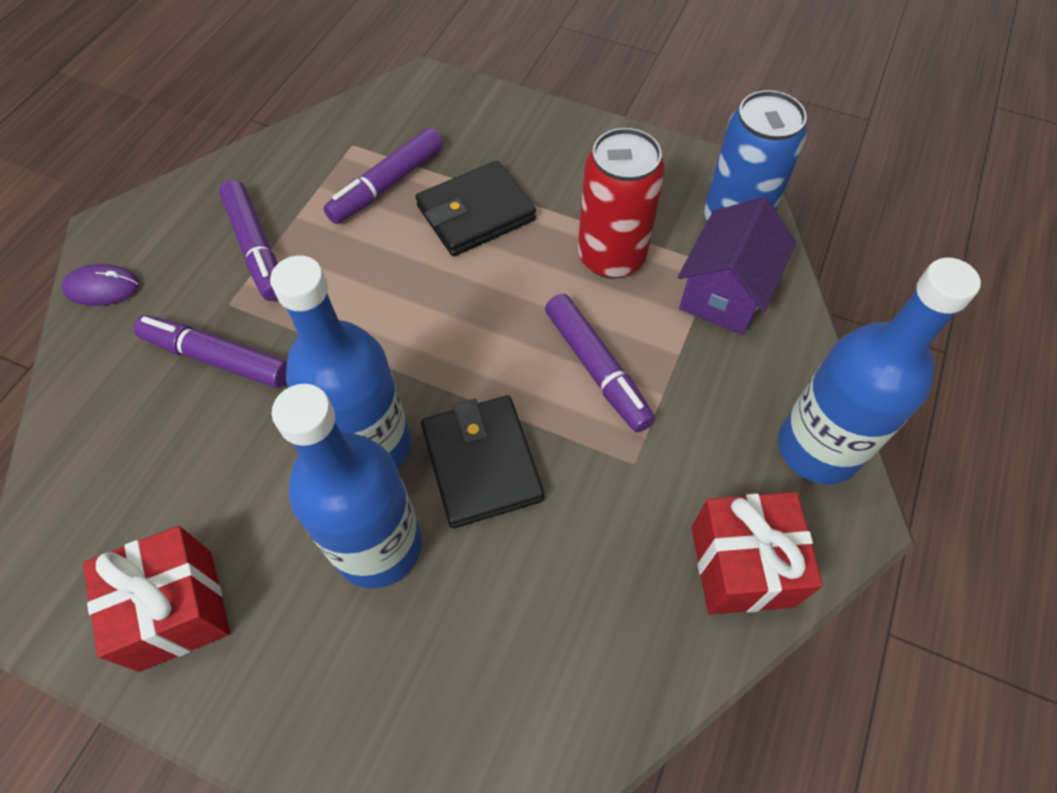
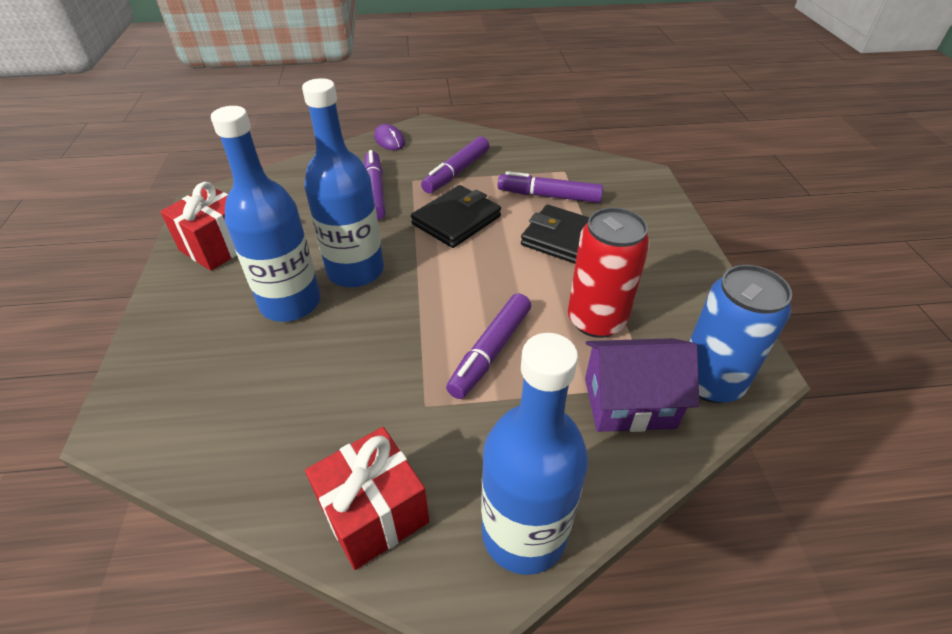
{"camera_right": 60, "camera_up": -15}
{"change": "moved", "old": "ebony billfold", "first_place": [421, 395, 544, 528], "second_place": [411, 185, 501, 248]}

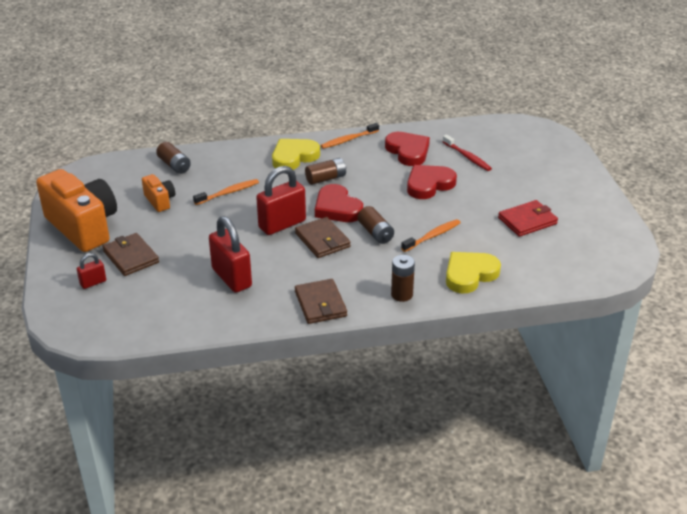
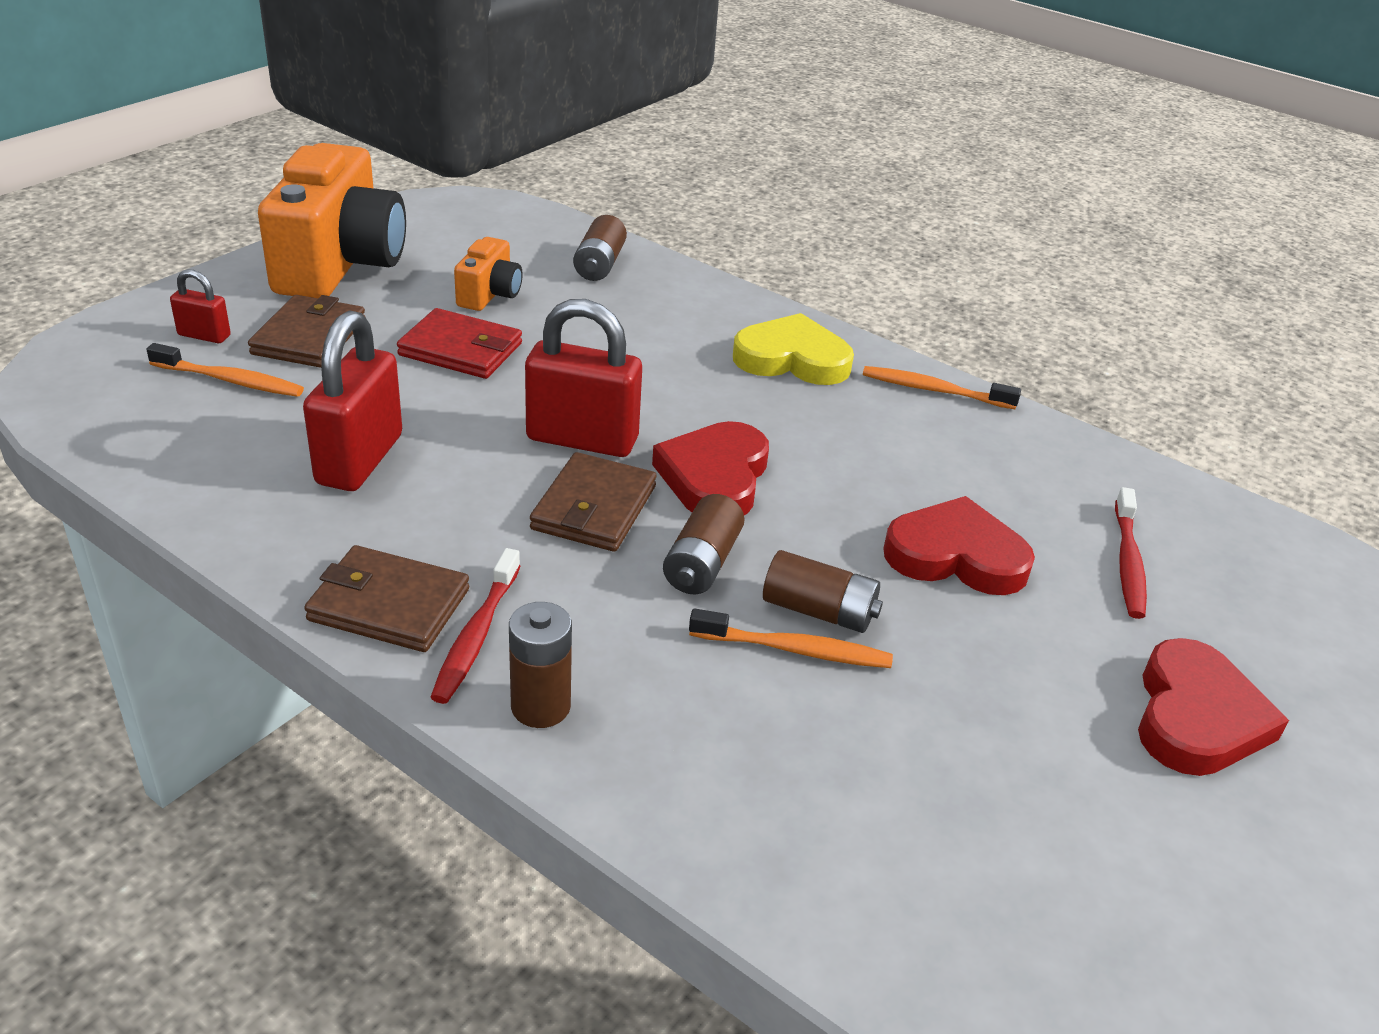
{"camera_right": 45, "camera_up": 0}
{"change": "removed", "old": "bright yellow heart shape", "first_place": [446, 252, 501, 293]}
{"change": "added", "new": "scarlet tooth brush", "second_place": [430, 548, 521, 704]}
{"change": "moved", "old": "bright orange tooth brush", "first_place": [193, 179, 259, 205], "second_place": [146, 343, 304, 397]}
{"change": "moved", "old": "russet AA battery", "first_place": [305, 158, 346, 185], "second_place": [763, 550, 883, 633]}
{"change": "moved", "old": "scarlet heart shape", "first_place": [385, 132, 430, 166], "second_place": [1138, 638, 1289, 776]}
{"change": "moved", "old": "scarlet billfold", "first_place": [498, 200, 558, 237], "second_place": [397, 308, 522, 379]}
{"change": "turned", "old": "russet billfold", "first_place": [295, 279, 347, 324], "second_place": [304, 545, 469, 652], "degrees": 75}

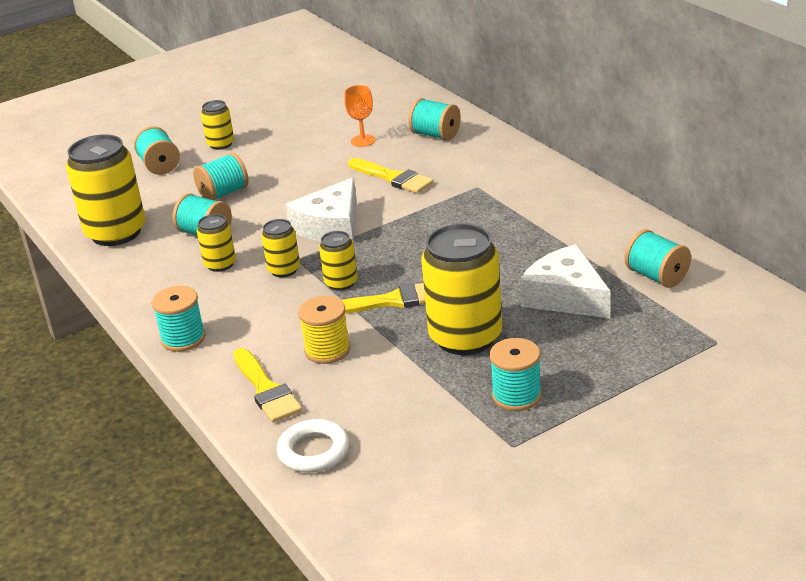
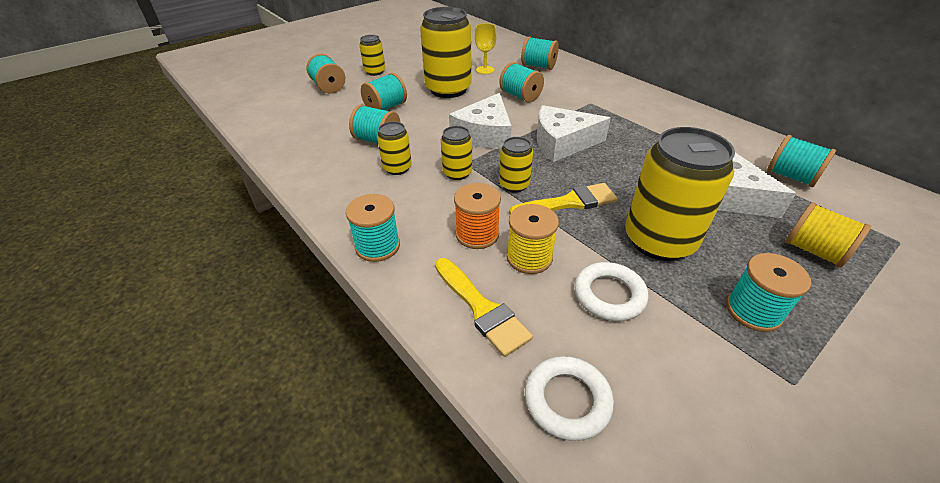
{"camera_right": -10, "camera_up": 10}
{"change": "added", "new": "bright orange bobbin", "second_place": [454, 183, 501, 249]}
{"change": "added", "new": "pure white cheese", "second_place": [537, 105, 611, 162]}
{"change": "added", "new": "pure white hoop", "second_place": [574, 262, 649, 321]}
{"change": "added", "new": "bright yellow bobbin", "second_place": [785, 202, 871, 268]}
{"change": "moved", "old": "bright yellow can", "first_place": [66, 134, 146, 246], "second_place": [420, 7, 472, 98]}
{"change": "replaced", "old": "bright yellow paint brush", "new": "teal bobbin", "first_place": [348, 158, 434, 194], "second_place": [499, 62, 544, 103]}
{"change": "recoloured", "old": "bright orange wine glass", "new": "bright yellow wine glass", "first_place": [345, 85, 375, 147], "second_place": [475, 23, 497, 74]}

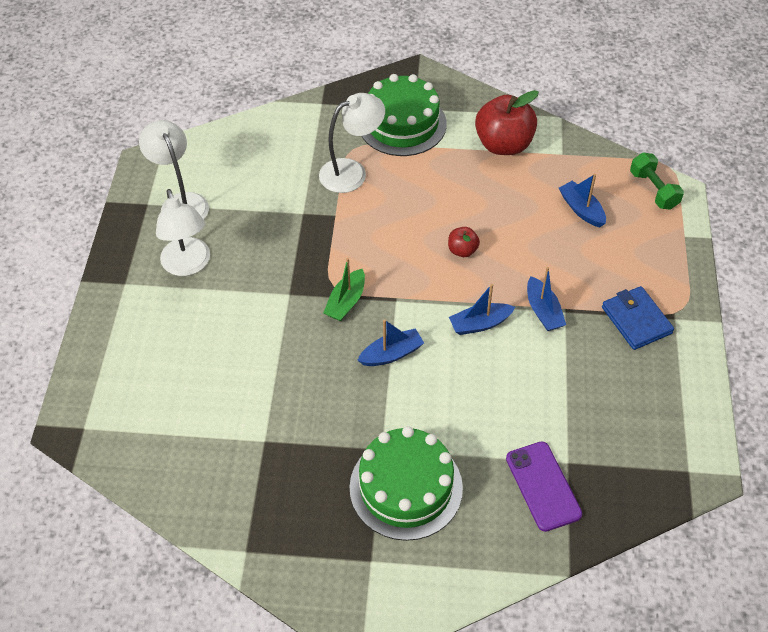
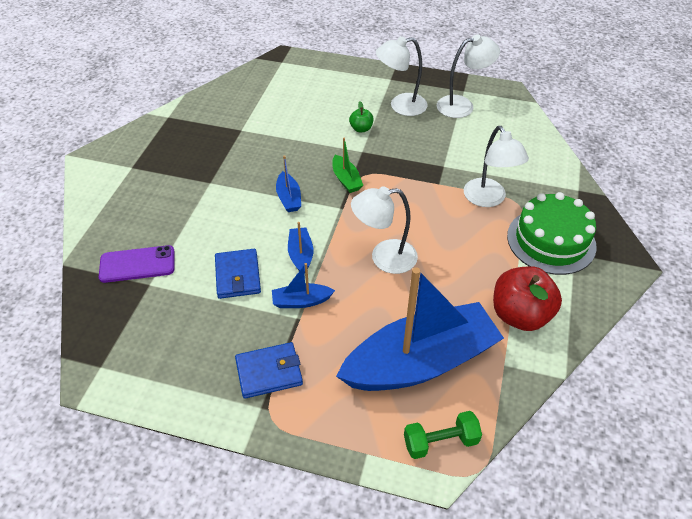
{"camera_right": 100, "camera_up": -5}
{"change": "removed", "old": "green layer cake", "first_place": [349, 426, 463, 541]}
{"change": "added", "new": "royal blue billfold", "second_place": [215, 249, 261, 299]}
{"change": "added", "new": "green apple fruit", "second_place": [349, 101, 373, 132]}
{"change": "replaced", "old": "scarlet apple fruit", "new": "pure white lamp", "first_place": [448, 227, 480, 257], "second_place": [351, 186, 418, 274]}
{"change": "turned", "old": "green toy boat", "first_place": [323, 258, 365, 321], "second_place": [332, 137, 363, 193], "degrees": -150}
{"change": "resized", "old": "royal blue toy boat", "first_place": [559, 174, 606, 228], "second_place": [336, 267, 504, 391], "factor": 2.49}

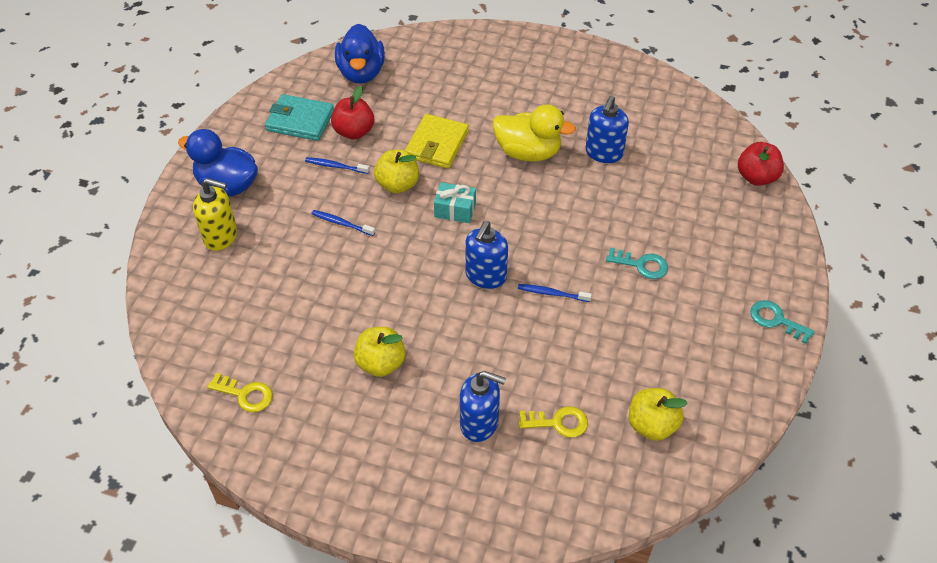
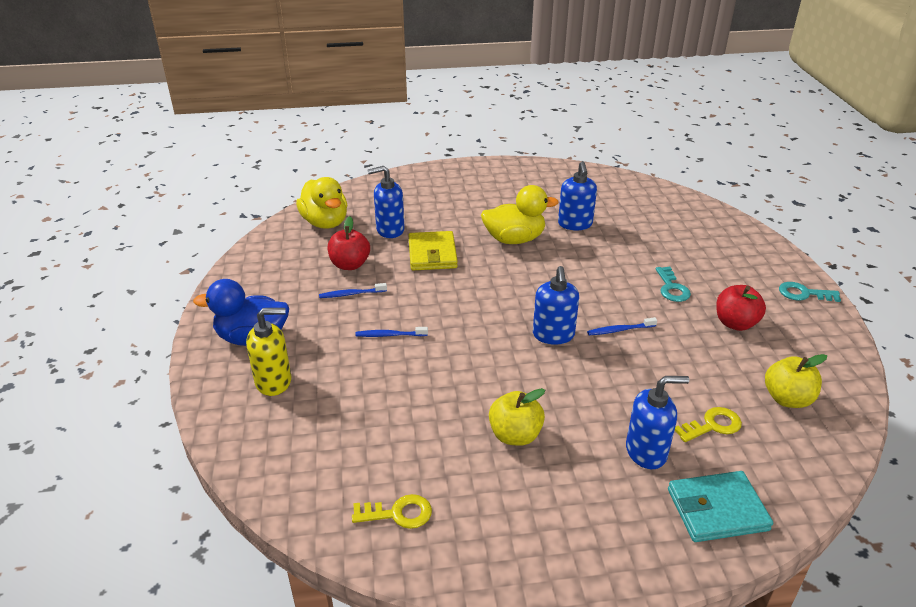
{"camera_right": -25, "camera_up": -15}
{"change": "removed", "old": "bright yellow apple fruit", "first_place": [374, 150, 419, 193]}
{"change": "removed", "old": "teal wrapped gift", "first_place": [434, 182, 476, 223]}
{"change": "added", "new": "royal blue pump bottle", "second_place": [368, 166, 405, 238]}
{"change": "moved", "old": "teal billfold", "first_place": [265, 94, 334, 141], "second_place": [668, 471, 773, 542]}
{"change": "moved", "old": "scarlet apple fruit", "first_place": [738, 142, 784, 186], "second_place": [716, 285, 766, 331]}
{"change": "recoloured", "old": "royal blue rubber duck", "new": "bright yellow rubber duck", "first_place": [335, 24, 385, 84], "second_place": [296, 177, 347, 229]}
{"change": "turned", "old": "teal door key", "first_place": [606, 248, 668, 279], "second_place": [655, 267, 691, 302], "degrees": 90}

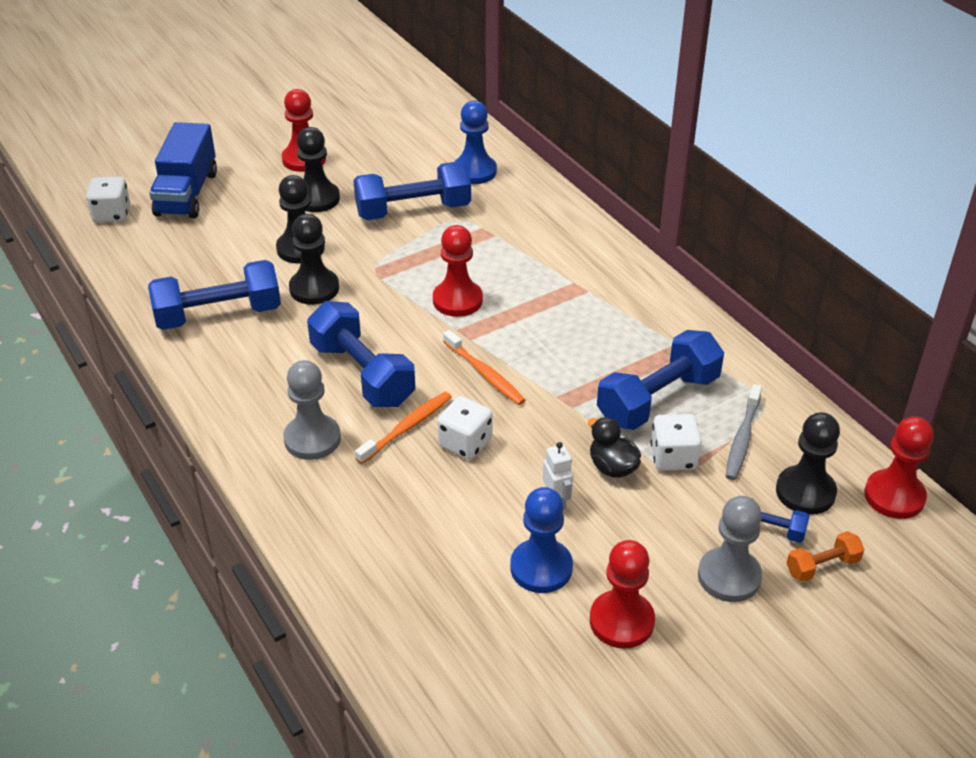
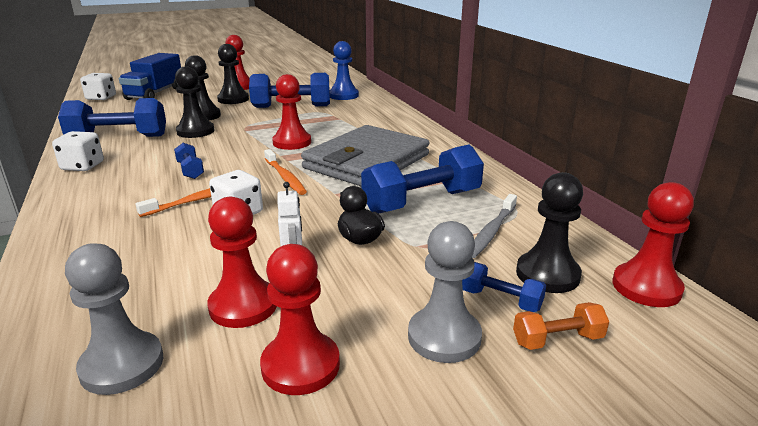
{"camera_right": 10, "camera_up": -15}
{"change": "added", "new": "gray billfold", "second_place": [301, 125, 429, 187]}
{"change": "moved", "old": "gray chess pawn", "first_place": [283, 360, 341, 460], "second_place": [65, 243, 163, 395]}
{"change": "moved", "old": "pure white die", "first_place": [651, 414, 702, 471], "second_place": [52, 131, 104, 171]}
{"change": "recoloured", "old": "royal blue chess pawn", "new": "scarlet chess pawn", "first_place": [510, 487, 573, 593], "second_place": [207, 197, 277, 328]}
{"change": "resized", "old": "royal blue dumbbell", "first_place": [307, 301, 415, 407], "second_place": [174, 143, 204, 179], "factor": 0.49}

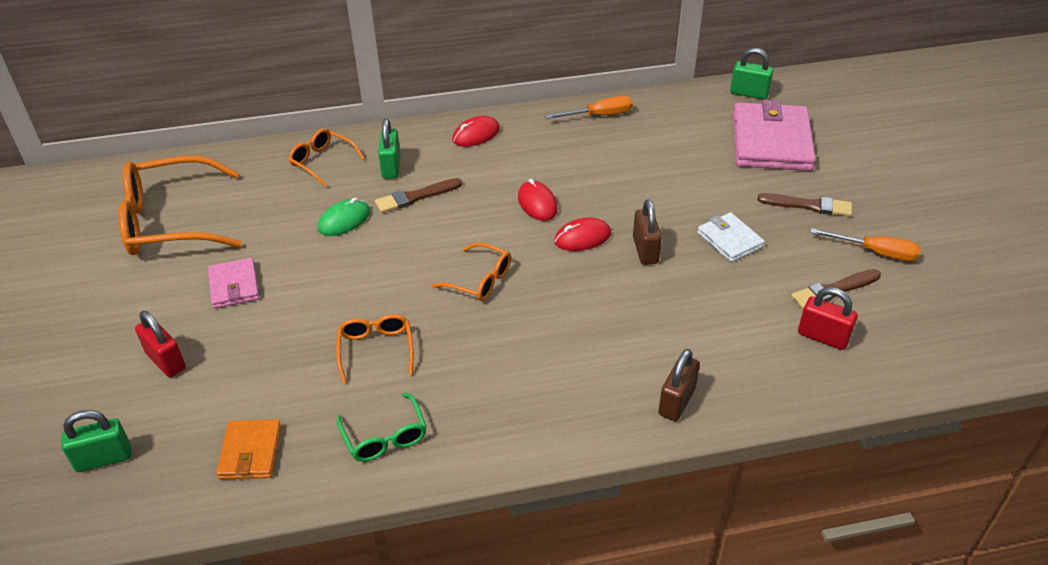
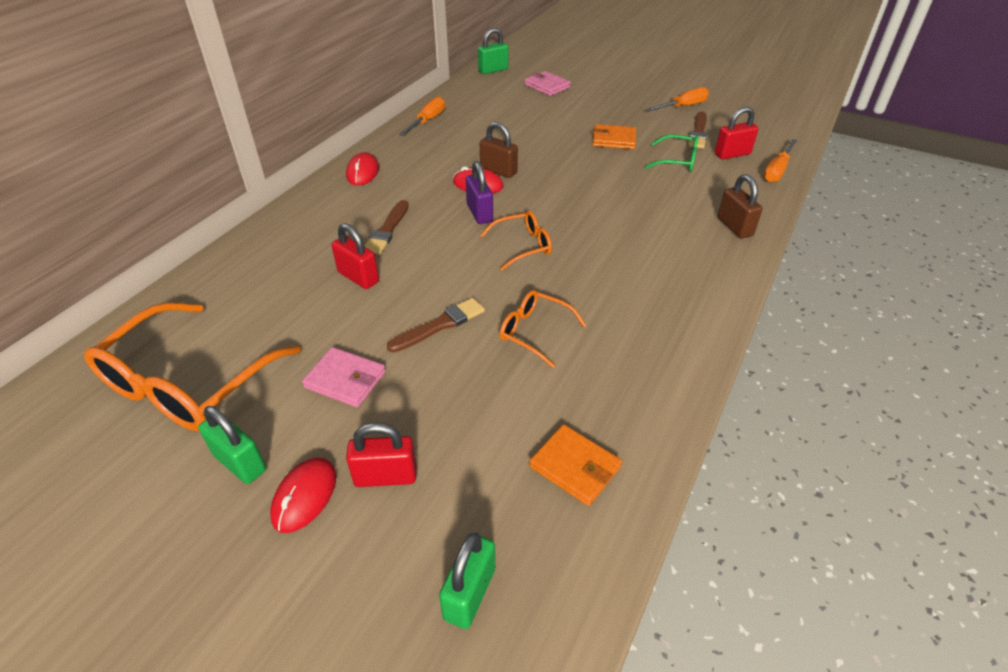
{"camera_right": -50, "camera_up": 0}
{"change": "removed", "old": "bright orange eyeglasses", "first_place": [288, 128, 365, 187]}
{"change": "added", "new": "purple lock", "second_place": [466, 161, 493, 224]}
{"change": "added", "new": "bright orange flat screwdriver", "second_place": [764, 139, 797, 182]}
{"change": "moved", "old": "green eyeglasses", "first_place": [337, 392, 427, 462], "second_place": [645, 135, 699, 172]}
{"change": "moved", "old": "green lock", "first_place": [378, 118, 400, 179], "second_place": [198, 406, 266, 484]}
{"change": "moved", "old": "scarlet PC mouse", "first_place": [554, 217, 611, 251], "second_place": [270, 458, 336, 533]}
{"change": "moved", "old": "russet lock", "first_place": [633, 199, 662, 265], "second_place": [480, 122, 518, 178]}
{"change": "moved", "old": "russet paint brush", "first_place": [757, 193, 852, 216], "second_place": [387, 298, 485, 353]}
{"change": "replaced", "old": "green PC mouse", "new": "scarlet lock", "first_place": [318, 198, 370, 236], "second_place": [331, 223, 379, 289]}
{"change": "recoloured", "old": "pure white billfold", "new": "bright orange billfold", "first_place": [698, 212, 765, 262], "second_place": [593, 124, 636, 149]}
{"change": "resized", "old": "pink billfold", "first_place": [733, 100, 816, 171], "second_place": [525, 71, 571, 96], "factor": 0.52}

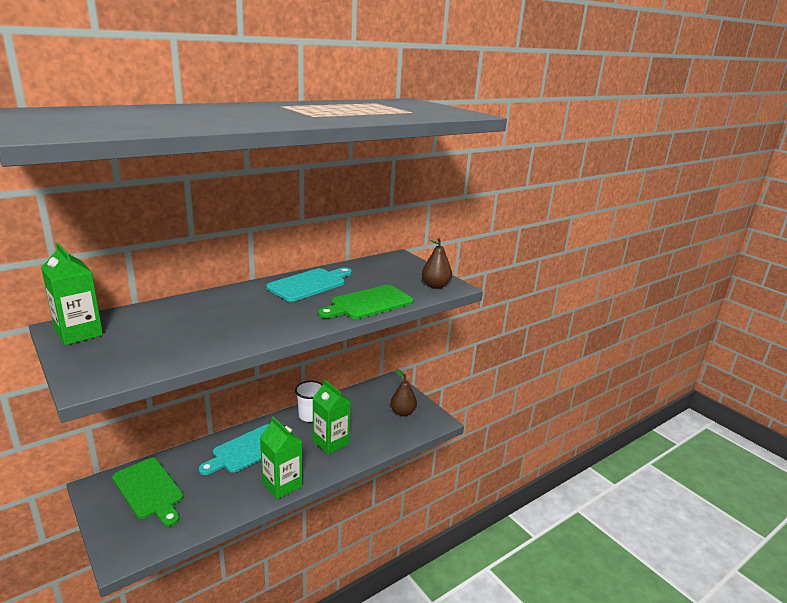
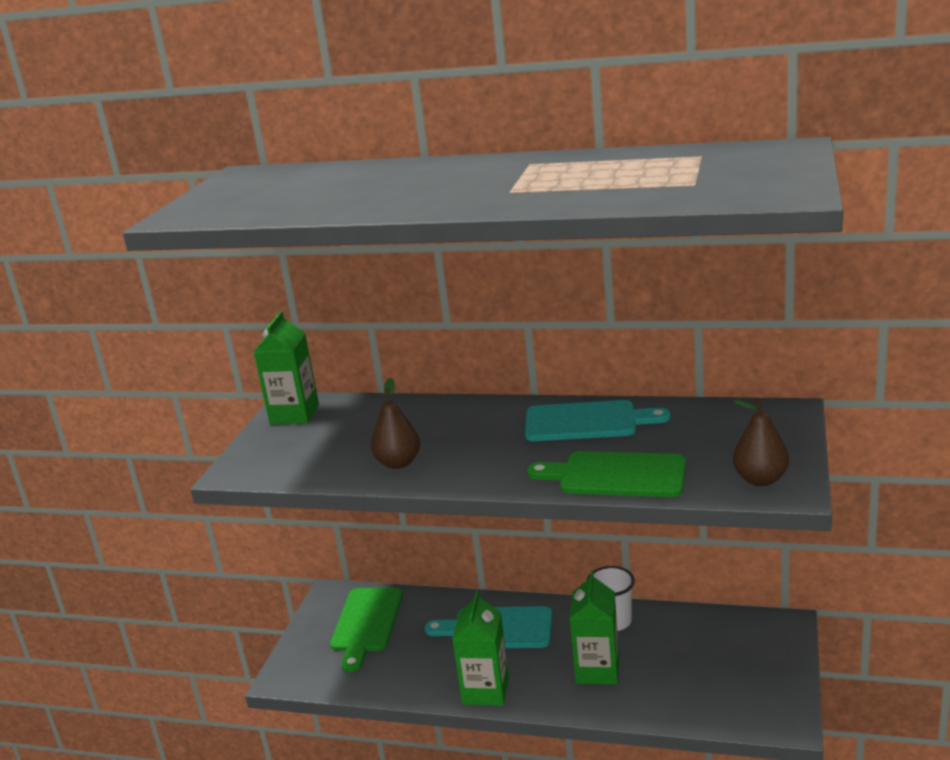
{"camera_right": 55, "camera_up": 0}
{"change": "moved", "old": "russet toy pear", "first_place": [390, 369, 417, 416], "second_place": [371, 378, 420, 469]}

